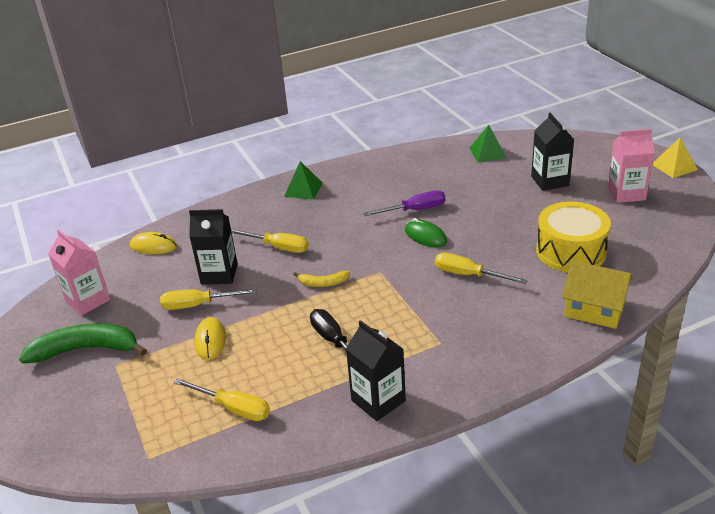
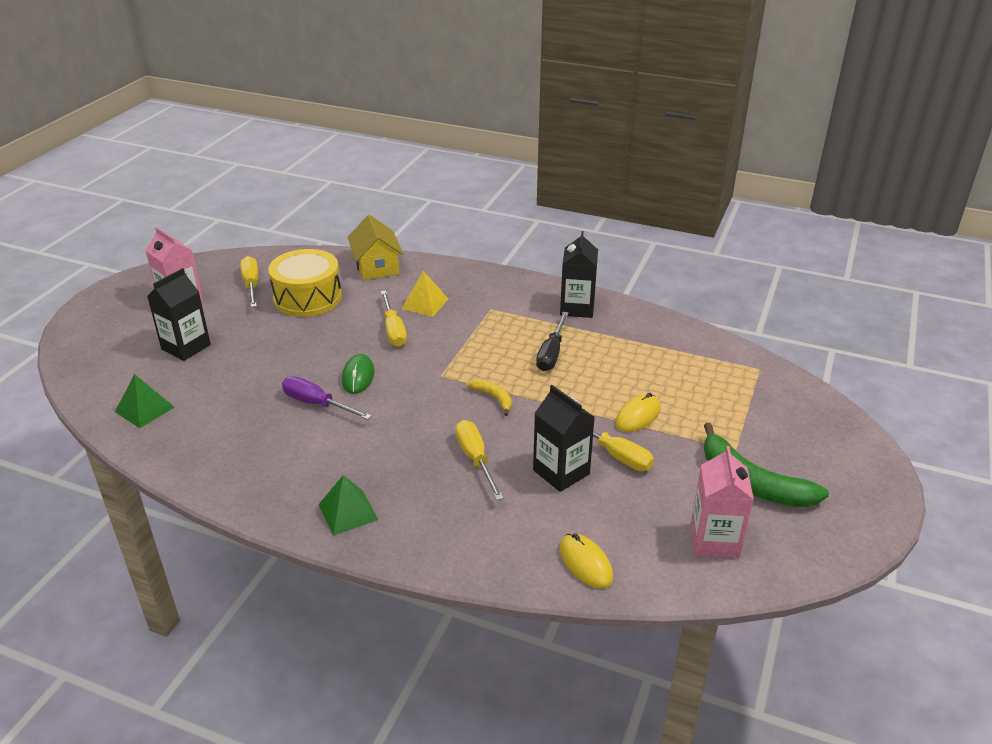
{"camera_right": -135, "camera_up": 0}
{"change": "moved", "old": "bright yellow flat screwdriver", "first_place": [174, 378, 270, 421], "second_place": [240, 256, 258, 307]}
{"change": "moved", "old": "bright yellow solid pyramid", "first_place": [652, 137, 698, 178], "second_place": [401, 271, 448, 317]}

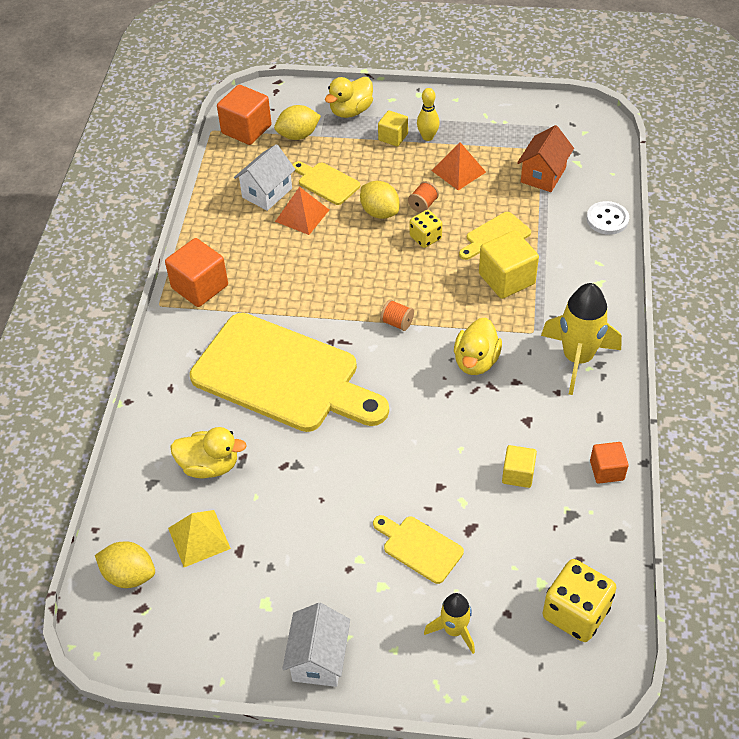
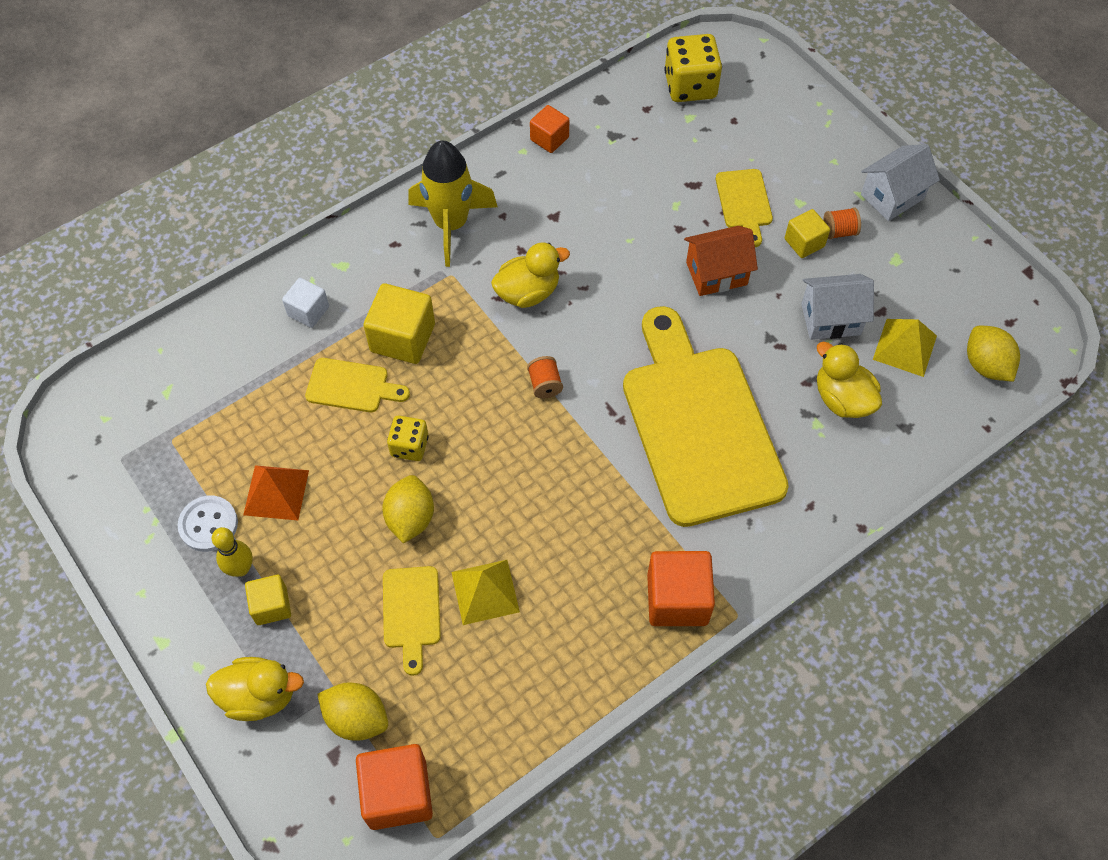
{"camera_right": -135, "camera_up": 10}
{"change": "removed", "old": "bright yellow spaceship", "first_place": [424, 593, 475, 654]}
{"change": "added", "new": "pure white block", "second_place": [282, 278, 329, 328]}
{"change": "moved", "old": "pure white toy house", "first_place": [234, 144, 296, 211], "second_place": [801, 274, 874, 340]}
{"change": "moved", "old": "bright orange bobbin", "first_place": [408, 181, 439, 213], "second_place": [823, 207, 861, 239]}
{"change": "moved", "old": "bright yellow block", "first_place": [502, 445, 537, 488], "second_place": [785, 209, 830, 258]}
{"change": "moved", "old": "bright orange toy house", "first_place": [517, 125, 574, 192], "second_place": [684, 226, 758, 296]}
{"change": "moved", "old": "pure white sewing button", "first_place": [587, 201, 629, 235], "second_place": [178, 496, 238, 552]}
{"change": "recoloured", "old": "bright orange solid pyramid", "new": "bright yellow solid pyramid", "first_place": [275, 187, 329, 235], "second_place": [451, 560, 520, 625]}

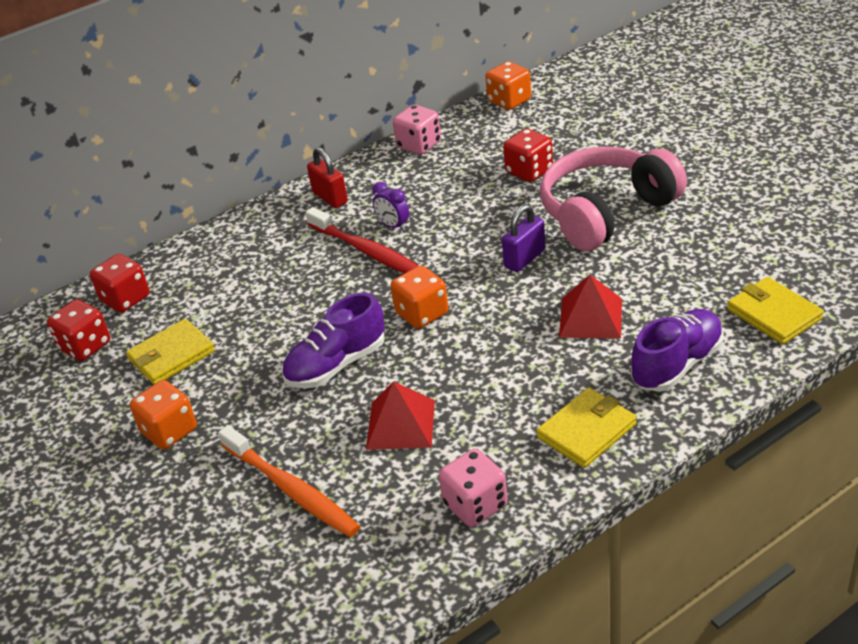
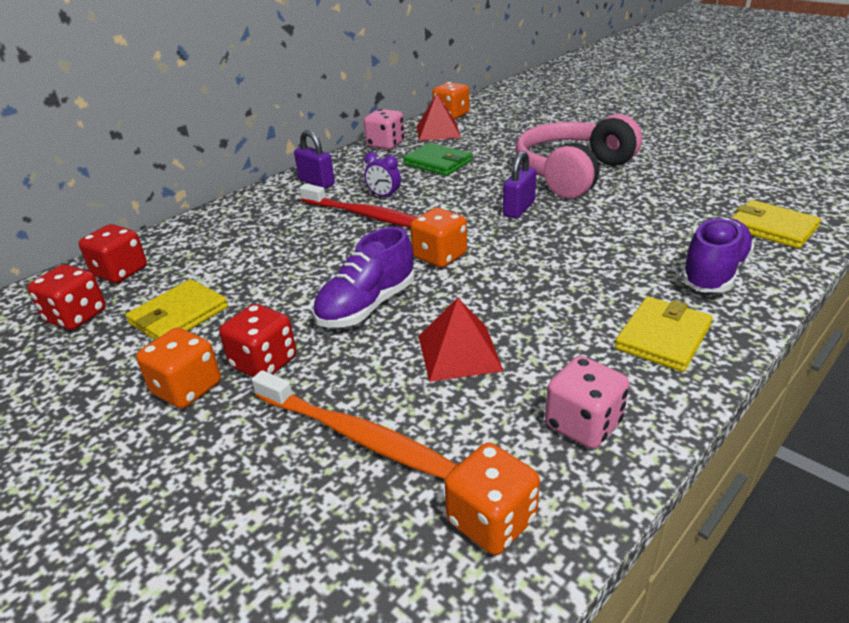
{"camera_right": -15, "camera_up": -5}
{"change": "added", "new": "green billfold", "second_place": [403, 143, 472, 176]}
{"change": "added", "new": "bright orange die", "second_place": [445, 443, 540, 555]}
{"change": "moved", "old": "scarlet die", "first_place": [503, 129, 553, 182], "second_place": [219, 304, 296, 377]}
{"change": "moved", "old": "scarlet solid pyramid", "first_place": [559, 275, 622, 339], "second_place": [417, 94, 461, 141]}
{"change": "recoloured", "old": "scarlet lock", "new": "purple lock", "first_place": [307, 147, 348, 208], "second_place": [294, 130, 335, 188]}

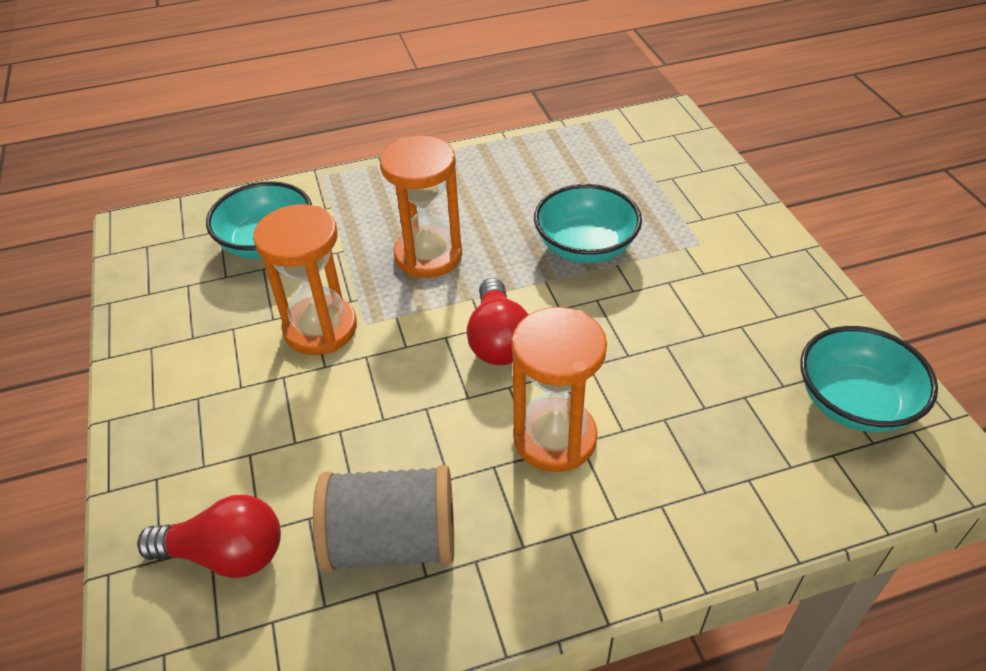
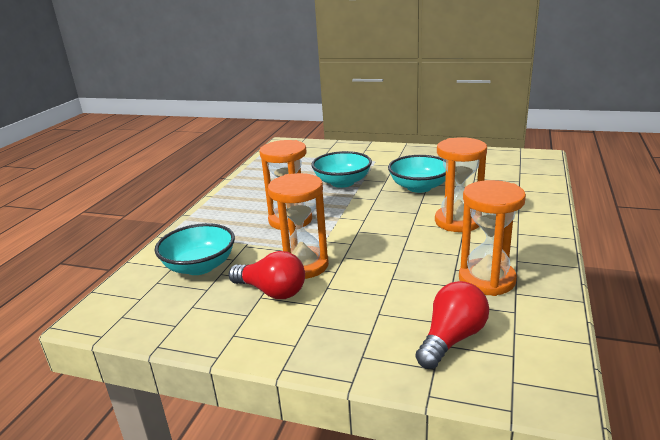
{"camera_right": -55, "camera_up": -20}
{"change": "moved", "old": "scarlet light bulb", "first_place": [467, 278, 529, 365], "second_place": [229, 251, 305, 299]}
{"change": "moved", "old": "teal deep dish", "first_place": [800, 326, 938, 432], "second_place": [388, 155, 446, 193]}
{"change": "replaced", "old": "gray bobbin", "new": "bright orange hourglass", "first_place": [313, 465, 454, 572], "second_place": [459, 180, 526, 296]}

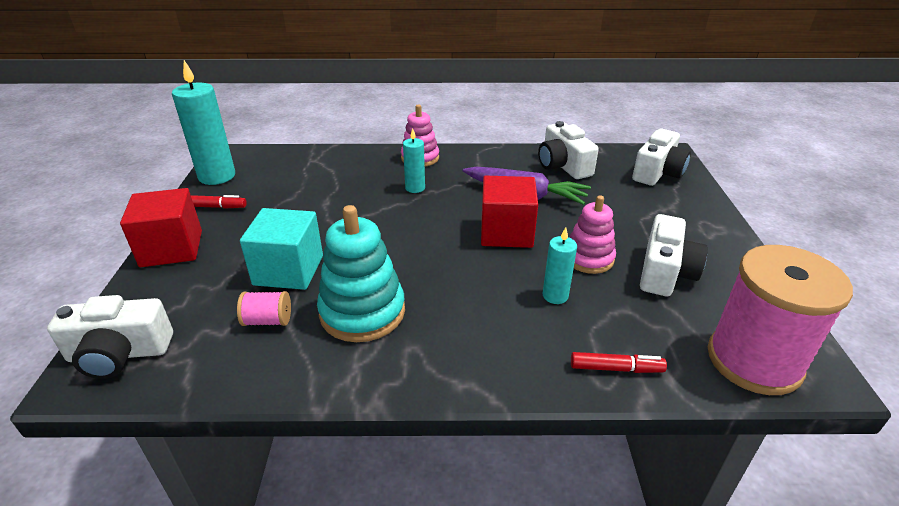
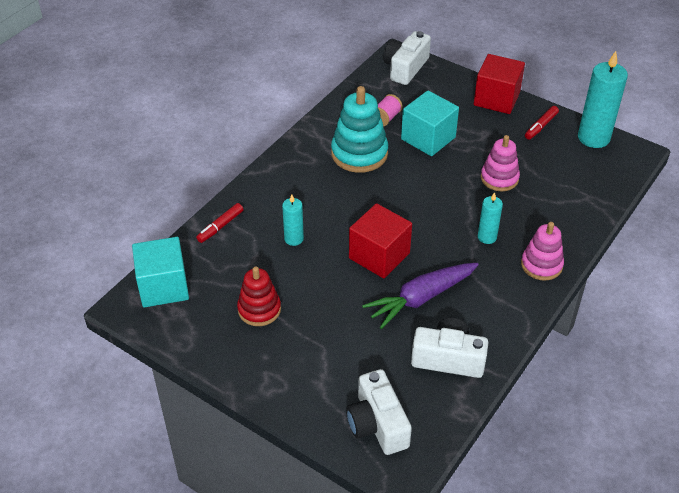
{"camera_right": 125, "camera_up": 10}
{"change": "moved", "old": "pink stacking toy", "first_place": [569, 195, 616, 274], "second_place": [481, 135, 520, 191]}
{"change": "replaced", "old": "pure white camera", "new": "scarlet stacking toy", "first_place": [640, 214, 708, 296], "second_place": [237, 266, 281, 326]}
{"change": "replaced", "old": "pink bobbin", "new": "teal block", "first_place": [708, 245, 853, 395], "second_place": [132, 237, 189, 307]}

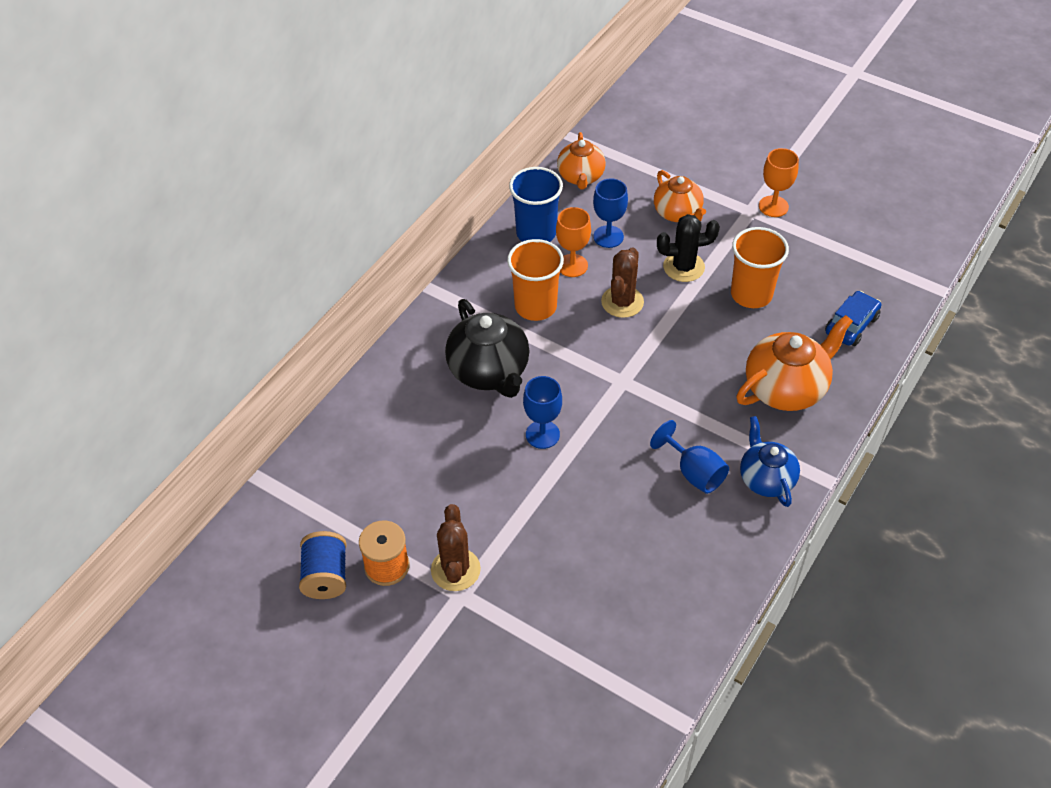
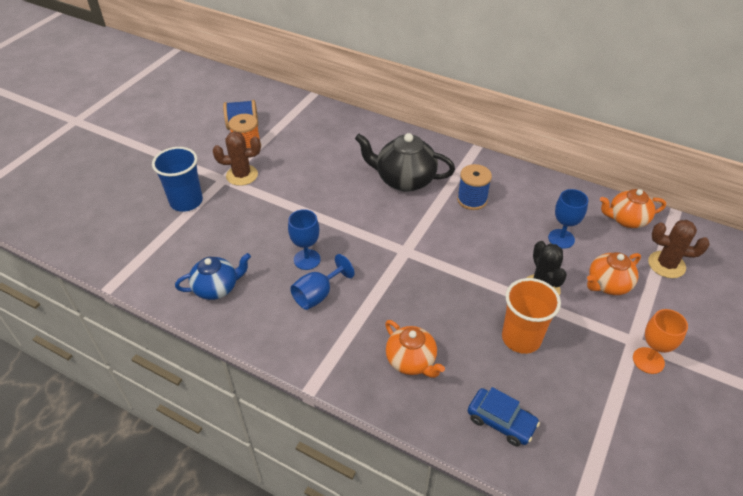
{"camera_right": 85, "camera_up": -5}
{"change": "removed", "old": "bright orange wine glass", "first_place": [556, 207, 591, 277]}
{"change": "moved", "old": "royal blue cup", "first_place": [509, 167, 563, 242], "second_place": [152, 147, 203, 212]}
{"change": "moved", "old": "royal blue wine glass", "first_place": [523, 376, 562, 449], "second_place": [288, 209, 321, 270]}
{"change": "moved", "old": "russet cactus", "first_place": [601, 247, 644, 318], "second_place": [648, 220, 710, 278]}
{"change": "moved", "old": "royal blue teapot", "first_place": [740, 416, 800, 507], "second_place": [175, 253, 251, 300]}
{"change": "replaced", "old": "bright orange cup", "new": "royal blue bobbin", "first_place": [507, 239, 564, 321], "second_place": [457, 164, 492, 210]}
{"change": "turned", "old": "ebony teapot", "first_place": [445, 299, 530, 398], "second_place": [355, 133, 455, 192], "degrees": 45}
{"change": "resized", "old": "bright orange teapot", "first_place": [736, 315, 853, 411], "second_place": [385, 320, 445, 378], "factor": 0.66}

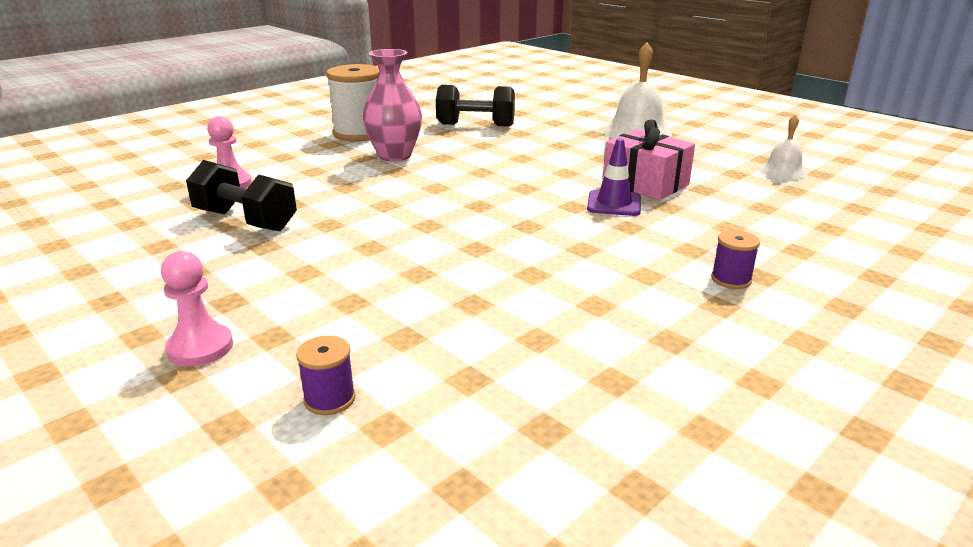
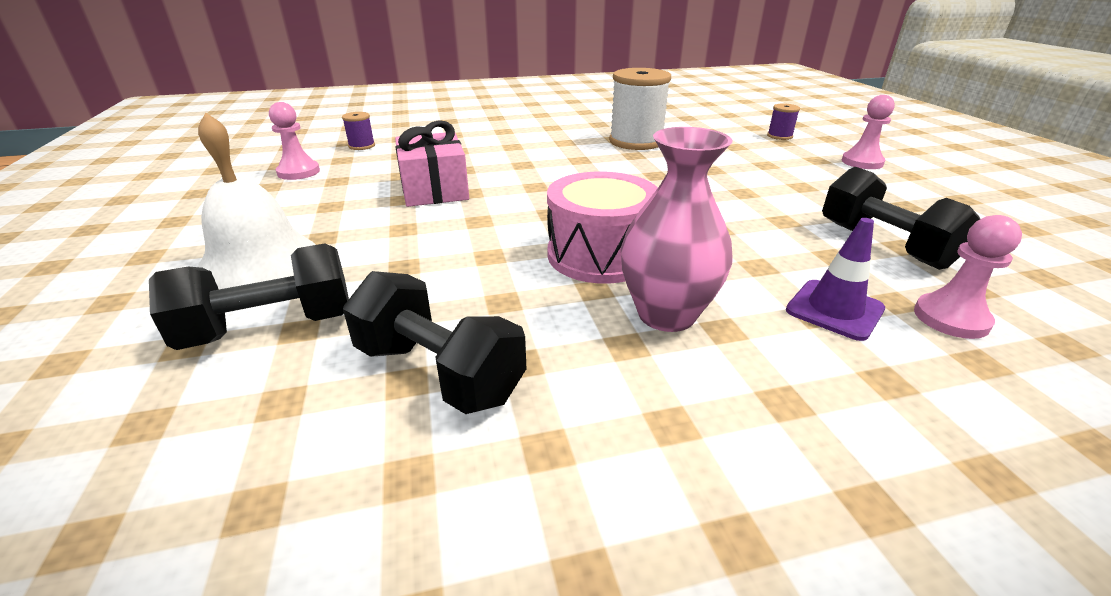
{"camera_right": -150, "camera_up": 5}
{"change": "added", "new": "ebony dumbbell", "second_place": [149, 244, 349, 350]}
{"change": "added", "new": "pink toy drum", "second_place": [547, 172, 658, 284]}
{"change": "moved", "old": "pure white bobbin", "first_place": [326, 64, 379, 142], "second_place": [609, 68, 671, 150]}
{"change": "moved", "old": "purple traffic cone", "first_place": [587, 138, 641, 216], "second_place": [786, 218, 885, 341]}
{"change": "moved", "old": "purple bobbin", "first_place": [711, 230, 760, 289], "second_place": [342, 112, 375, 150]}
{"change": "replaced", "old": "pure white bell", "new": "pink chess pawn", "first_place": [759, 114, 807, 180], "second_place": [269, 102, 320, 180]}

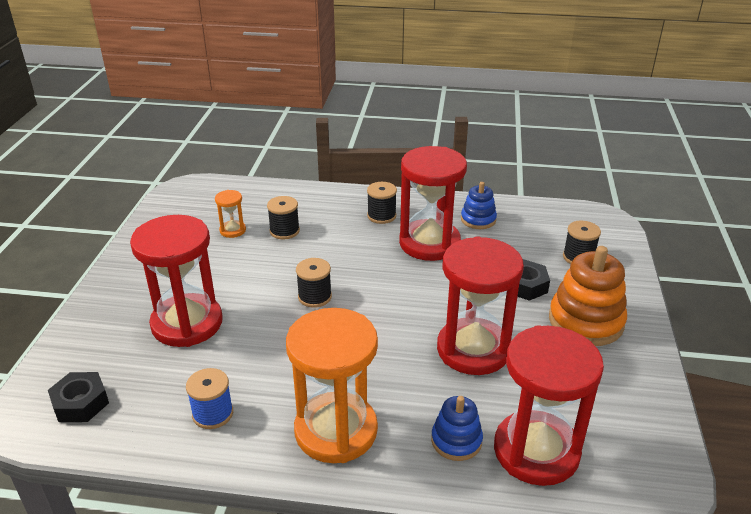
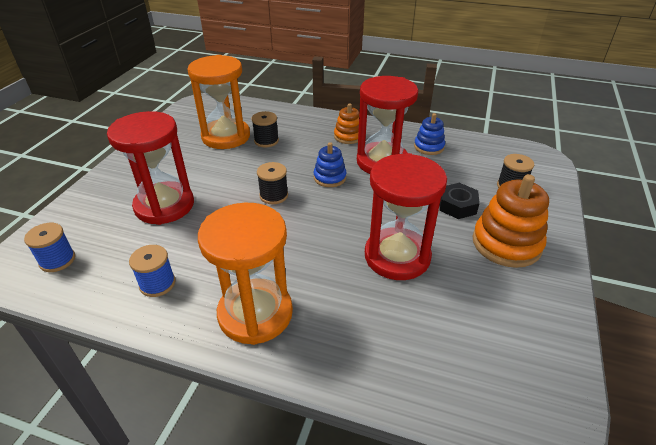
{"camera_right": 10, "camera_up": 5}
{"change": "removed", "old": "scarlet hourglass", "first_place": [494, 325, 604, 486]}
{"change": "moved", "old": "royal blue stacking toy", "first_place": [431, 396, 483, 461], "second_place": [314, 142, 346, 187]}
{"change": "replaced", "old": "ebony hex nut", "new": "royal blue bobbin", "first_place": [48, 372, 109, 422], "second_place": [24, 223, 75, 272]}
{"change": "replaced", "old": "ebony bobbin", "new": "bright orange stacking toy", "first_place": [367, 182, 397, 224], "second_place": [334, 103, 359, 144]}
{"change": "resized", "old": "bright orange hourglass", "first_place": [215, 190, 246, 238], "second_place": [187, 55, 250, 149], "factor": 2.28}

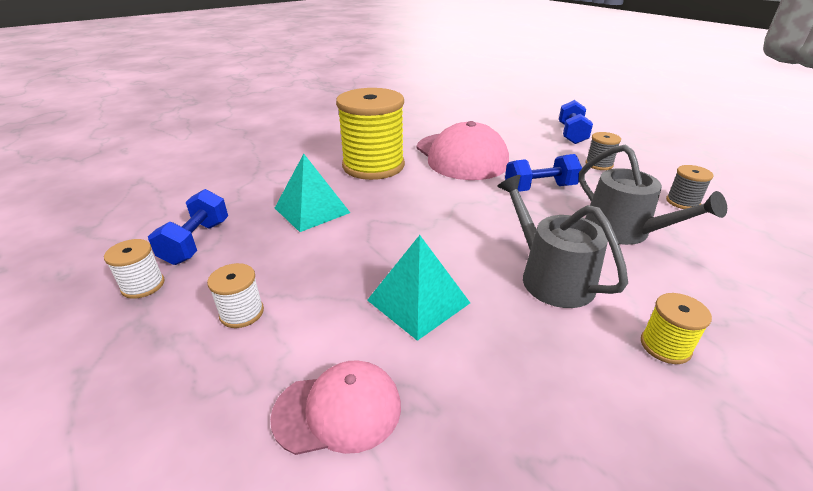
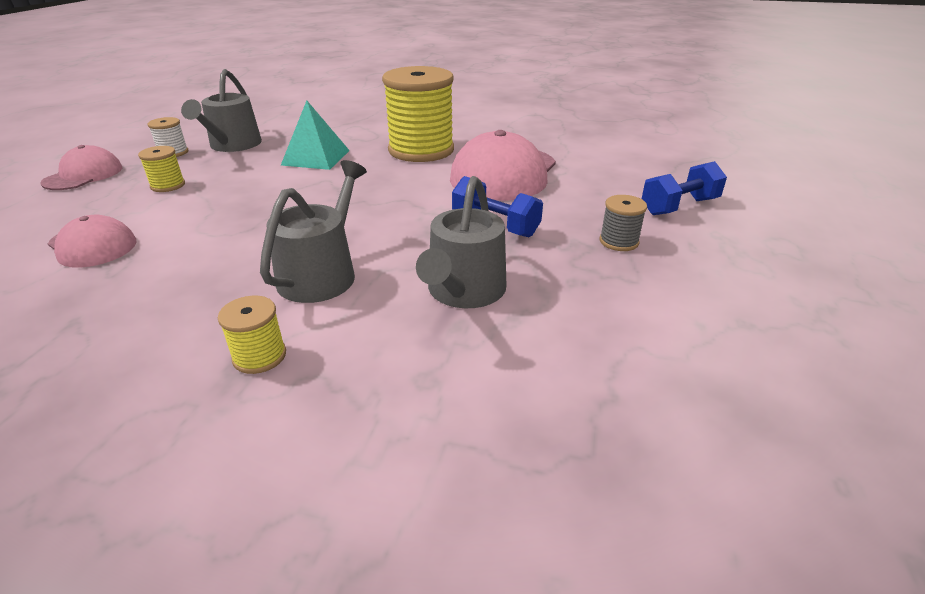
{"camera_right": 50, "camera_up": 0}
{"change": "removed", "old": "teal solid pyramid", "first_place": [367, 235, 470, 341]}
{"change": "removed", "old": "gray bobbin", "first_place": [666, 165, 714, 209]}
{"change": "added", "new": "pink baseball cap", "second_place": [40, 145, 122, 190]}
{"change": "replaced", "old": "royal blue dumbbell", "new": "gray watering pot", "first_place": [148, 189, 228, 265], "second_place": [181, 69, 262, 152]}
{"change": "recoloured", "old": "pure white bobbin", "new": "bright yellow bobbin", "first_place": [207, 263, 264, 328], "second_place": [138, 146, 185, 192]}

